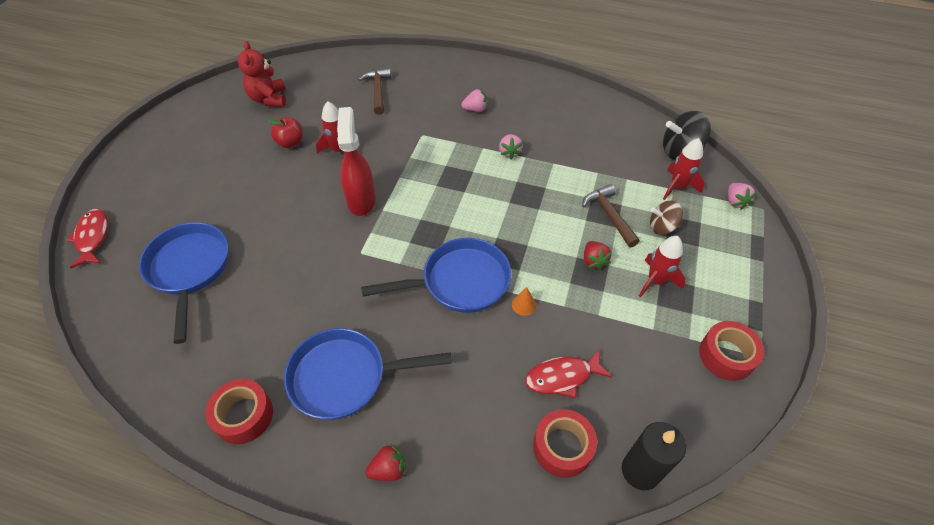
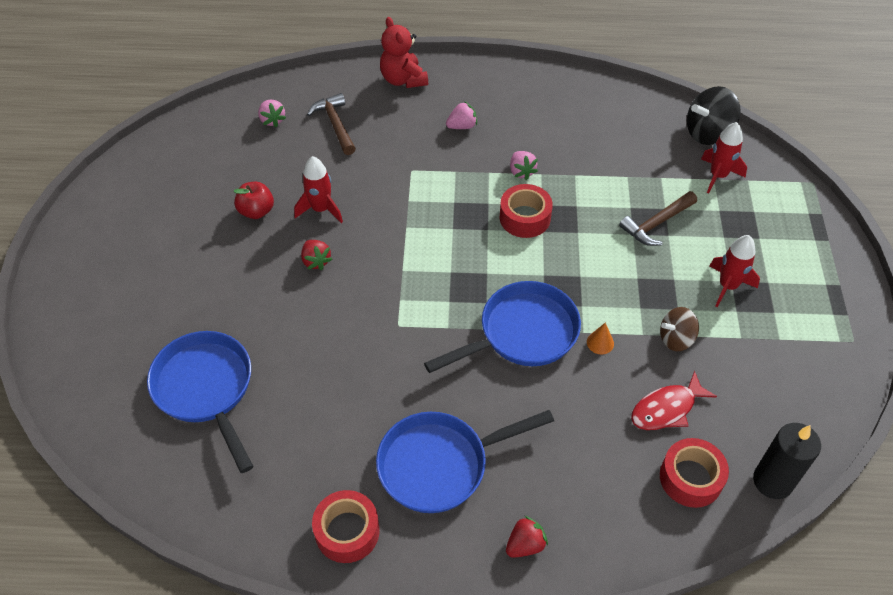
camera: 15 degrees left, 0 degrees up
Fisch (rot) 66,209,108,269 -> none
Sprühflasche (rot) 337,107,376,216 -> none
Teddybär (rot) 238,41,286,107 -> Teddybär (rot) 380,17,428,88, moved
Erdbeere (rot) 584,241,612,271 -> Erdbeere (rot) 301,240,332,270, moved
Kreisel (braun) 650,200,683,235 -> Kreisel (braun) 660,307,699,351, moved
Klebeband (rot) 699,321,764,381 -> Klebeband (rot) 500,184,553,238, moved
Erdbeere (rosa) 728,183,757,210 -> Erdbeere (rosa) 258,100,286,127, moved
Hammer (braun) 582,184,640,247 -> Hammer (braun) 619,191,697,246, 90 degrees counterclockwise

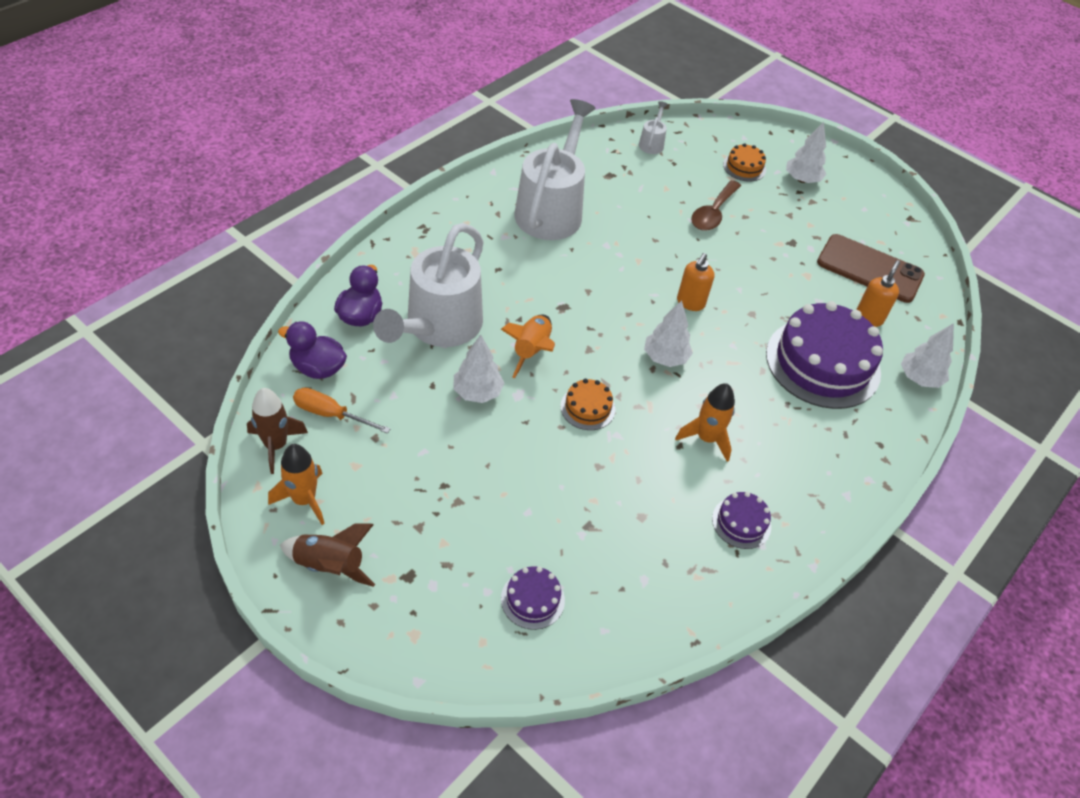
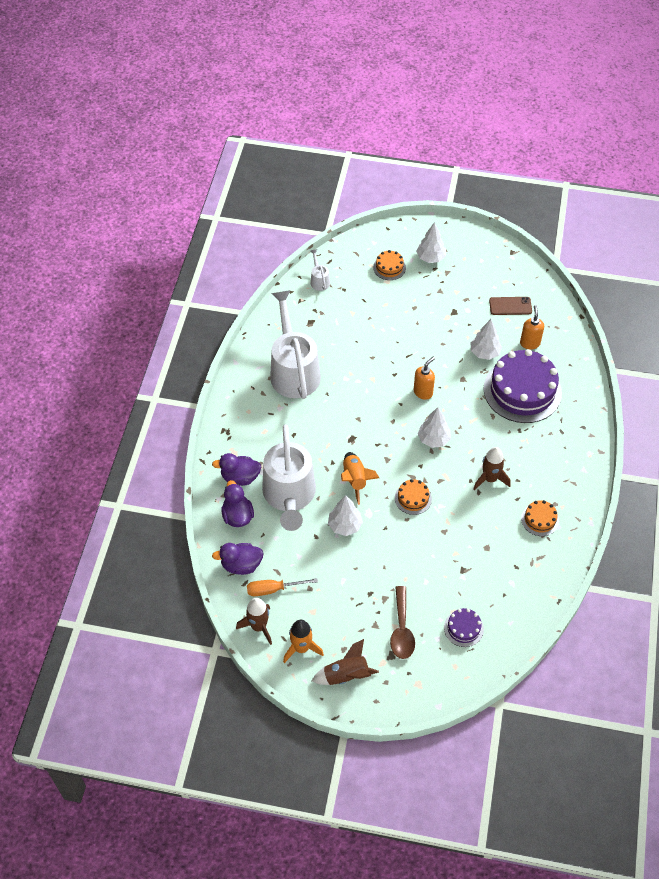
camera: 25 degrees left, 5 degrees up
none -> Ente (lila) 212,453,261,486
Löffel (braun) 691,180,741,231 -> Löffel (braun) 390,586,415,659, moved
Baum (weiß) 901,323,954,388 -> Baum (weiß) 470,319,502,360, moved
Rakete (orange) 675,383,735,462 -> Rakete (braun) 473,447,511,490
Kuchen (lila) 712,492,771,549 -> Kuchen (orange) 521,500,559,536
Seifenspender (orange) 677,253,714,311 -> Seifenspender (orange) 414,357,435,400, 135 degrees counterclockwise
Handy (braun) 817,234,925,303 -> Handy (braun) 489,297,532,315, x0.59

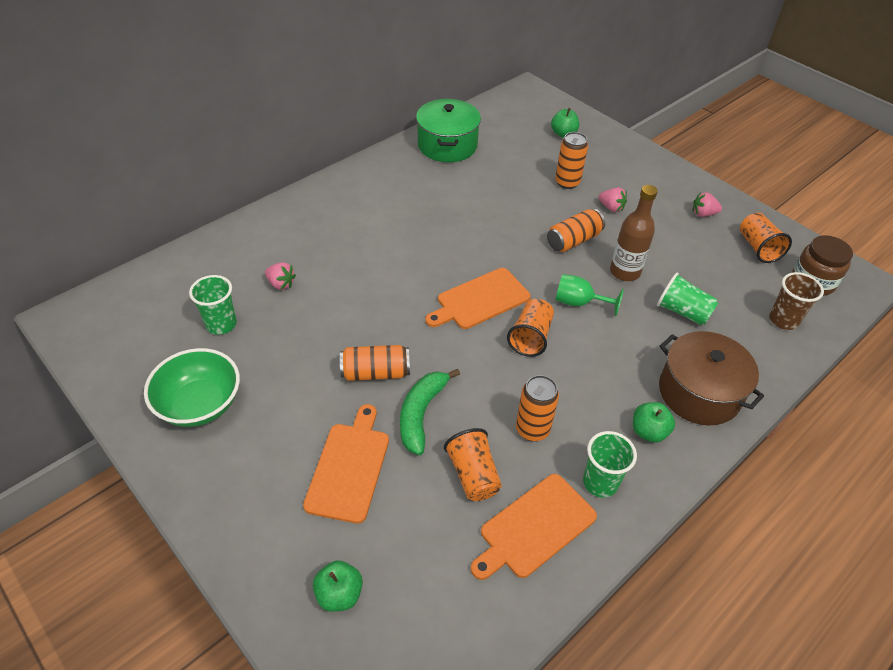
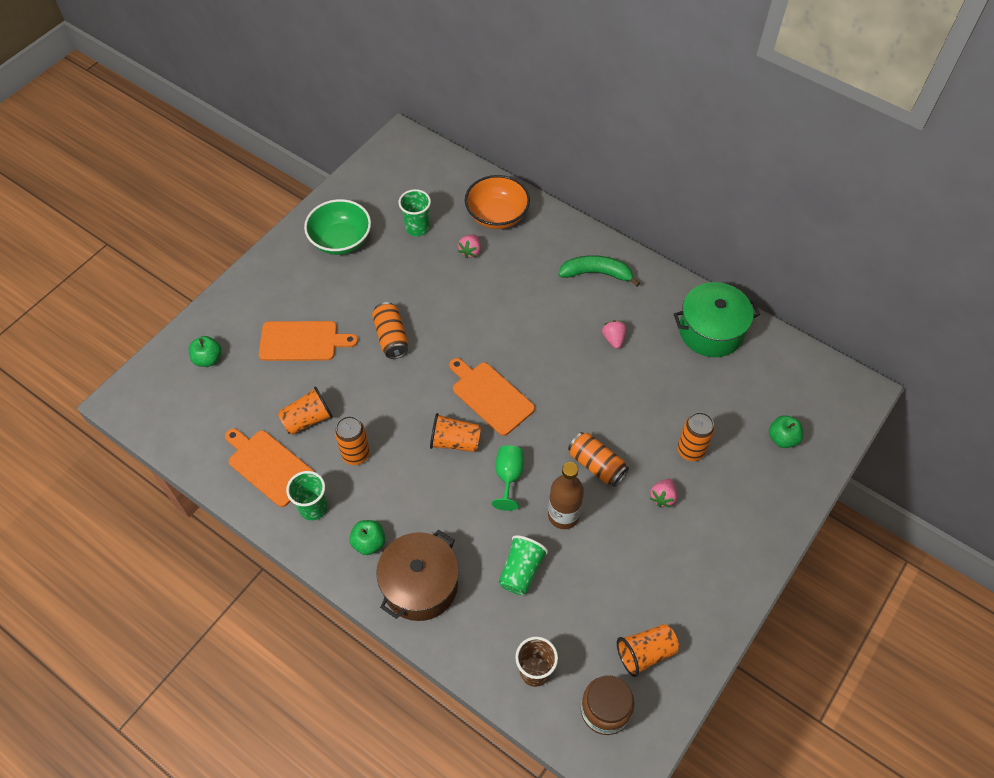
camera: 80 degrees right, 10 degrees up
none -> Schüssel (orange) 465,175,530,229
Banane (grün) 400,369,460,455 -> Banane (grün) 558,255,640,287, moved
Erdbeere (rosa) 692,192,722,217 -> Erdbeere (rosa) 602,320,626,349, moved

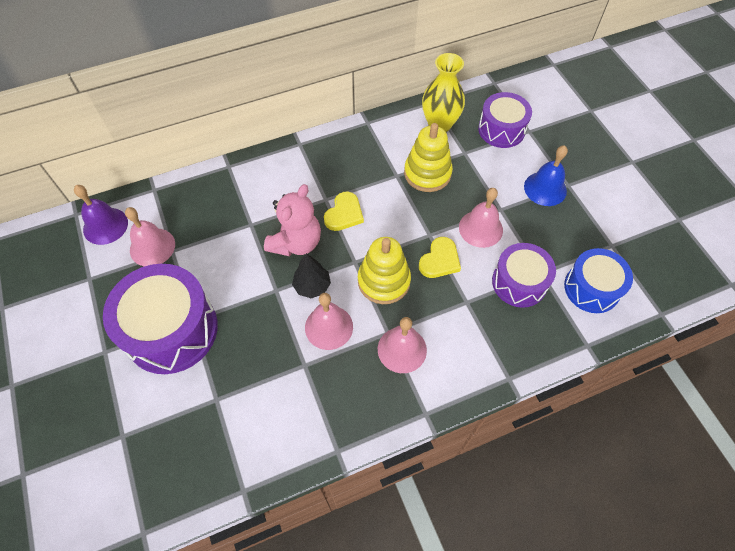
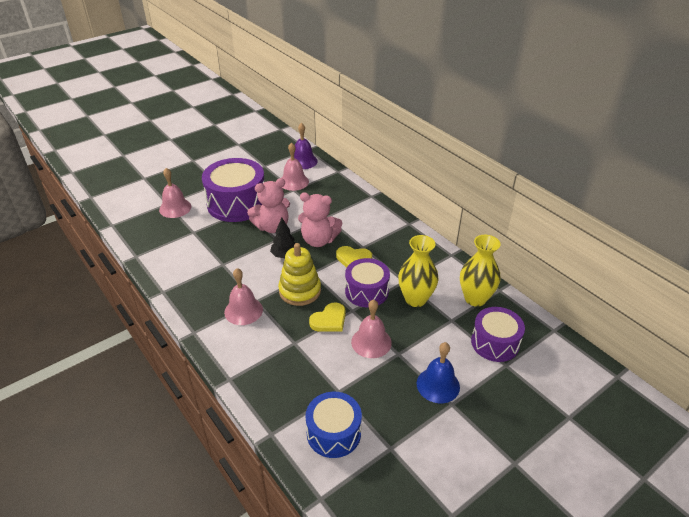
camera: 75 degrees right, 20 degrees down
none -> Teddybär (rosa) 247,178,290,233
Glocke (rosa) 305,293,353,350 -> Glocke (rosa) 159,168,191,218, moved
Trommel (lila) 492,243,556,308 -> Trommel (lila) 345,258,390,307, moved
Stapelspielzeug (gelb) 404,123,453,192 -> Vase (gelb) 398,235,439,307
Herz (gelb) 419,237,461,278 -> Herz (gelb) 309,302,346,332, 60 degrees counterclockwise

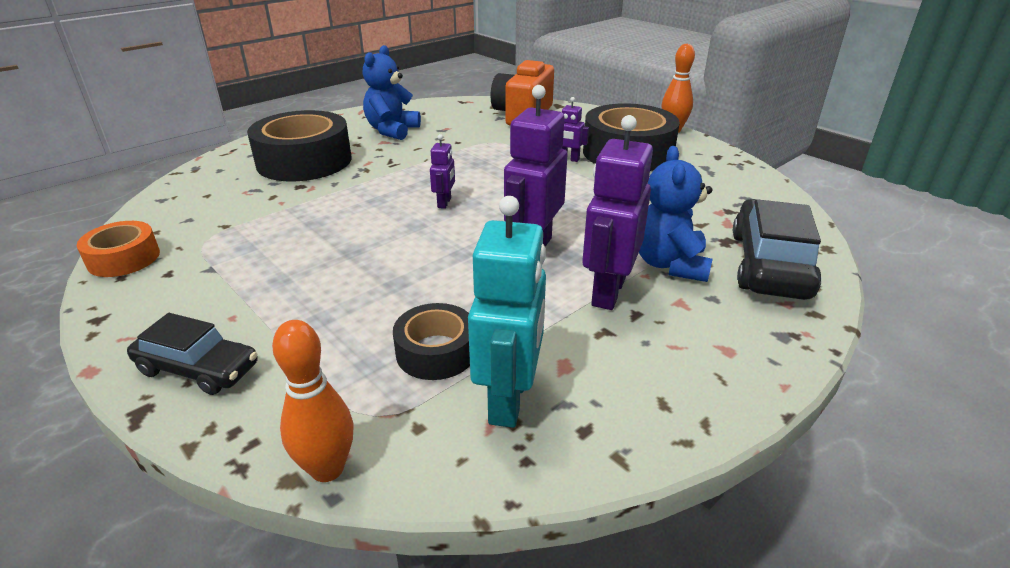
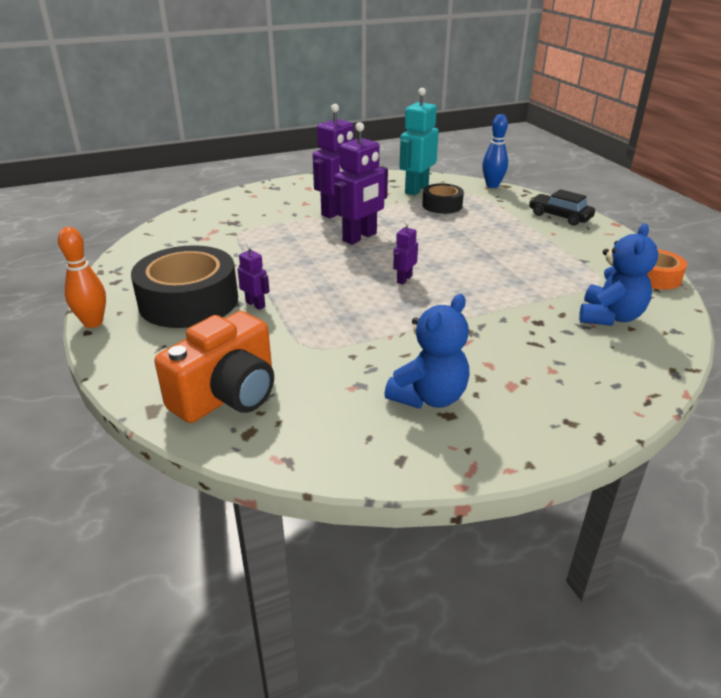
camera: 160 degrees left, 0 degrees up
Klebeband (schwarz) 247,110,352,181 -> none
Auto (schwarz) 733,199,822,300 -> none
Teddybär (blau) 639,146,713,282 -> Teddybär (blau) 579,223,658,326, moved
Bowlingkegel (orange) 272,320,354,482 -> Bowlingkegel (blau) 482,114,508,188

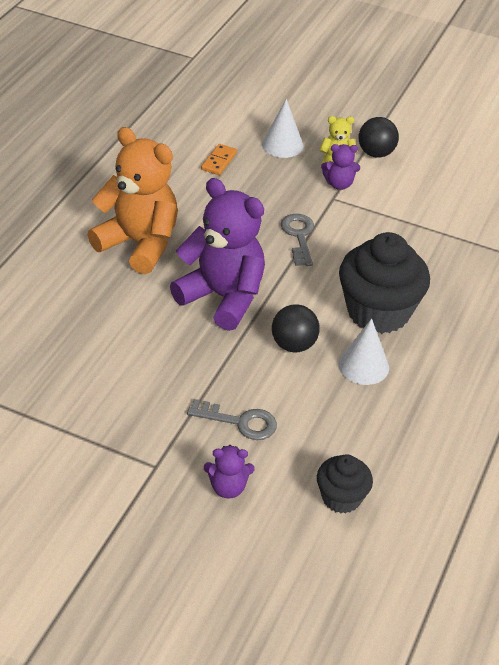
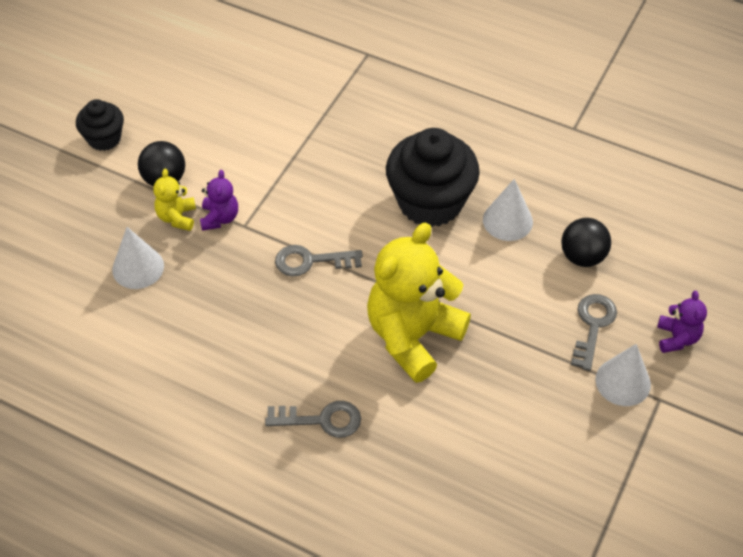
camera: 85 degrees left, 10 degrees up
Dominostein (orange) 201,144,237,175 -> none
none -> Kegel (weiß) 595,344,651,406
Ball (schwarz) 272,304,320,352 -> Ball (schwarz) 561,218,611,267, moved
Muffin (schwarz) 317,454,373,514 -> Muffin (schwarz) 76,99,124,151, moved
Teddybär (orange) 87,127,178,274 -> Schlüssel (grau) 265,401,361,438
Teddybär (lila) 170,178,265,331 -> Teddybär (gelb) 367,222,471,383

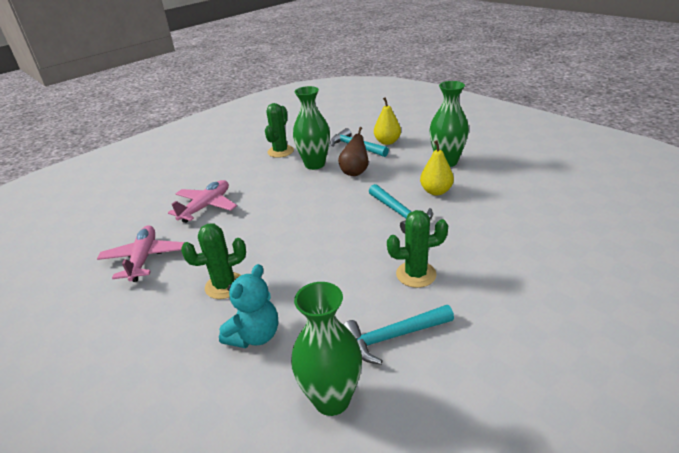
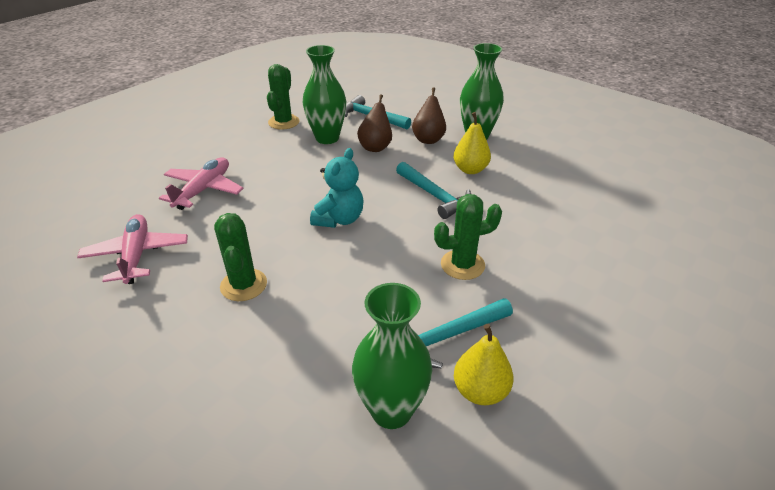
camera: 10 degrees left, 5 degrees up
none -> Birne (braun) 412,88,446,144
Teddybär (türkis) 219,264,278,348 -> Teddybär (türkis) 310,148,363,228, moved
Birne (gelb) 374,97,401,145 -> Birne (gelb) 454,324,513,405, moved
Kaktus (grün) 181,223,246,299 -> Kaktus (grün) 214,213,267,301, 75 degrees counterclockwise

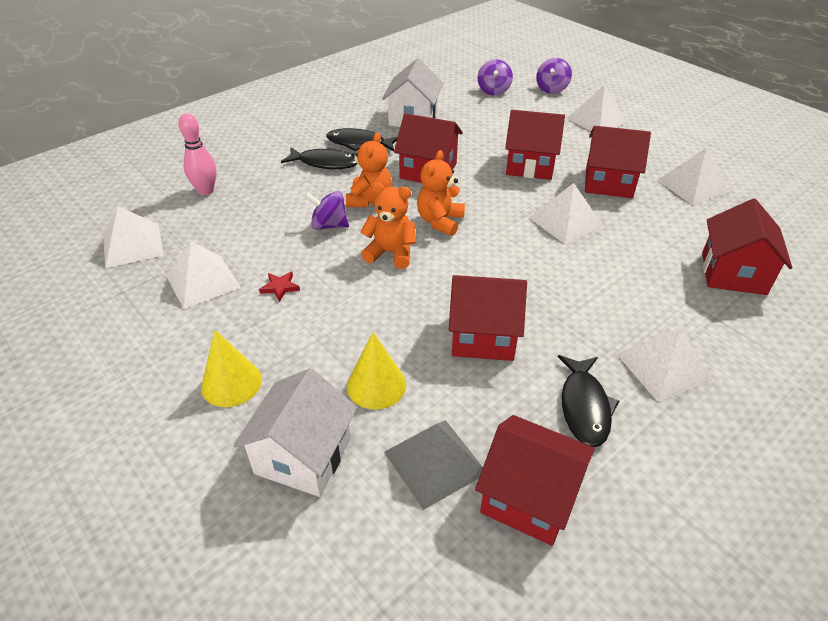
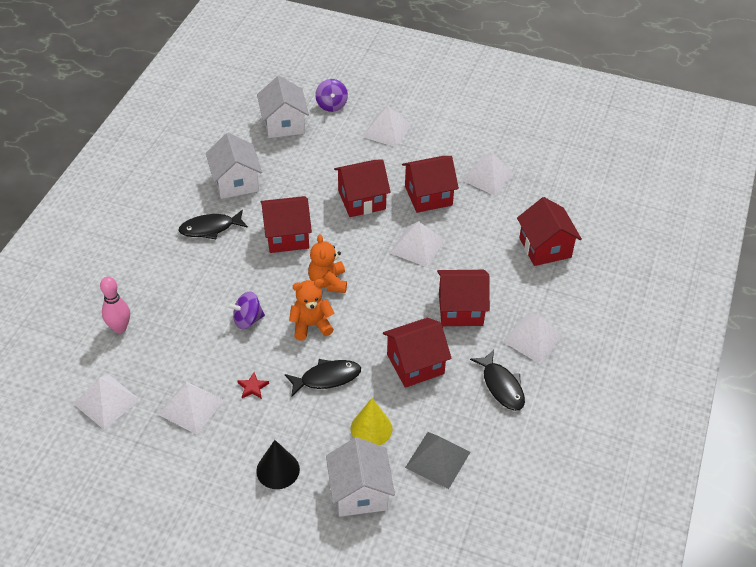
camera: 30 degrees left, 5 degrees up
Teddybär (orange) 346,132,392,207 -> none
Fisch (schwarz) 281,147,358,169 -> Fisch (schwarz) 285,359,361,397, moved
Haus (rot) 475,415,595,546 -> Haus (rot) 437,270,490,326, moved
Kreisel (lila) 478,59,513,95 -> Haus (weiß) 257,76,309,138
Kegel (gelb) 201,330,262,407 -> Kegel (schwarz) 256,440,300,489

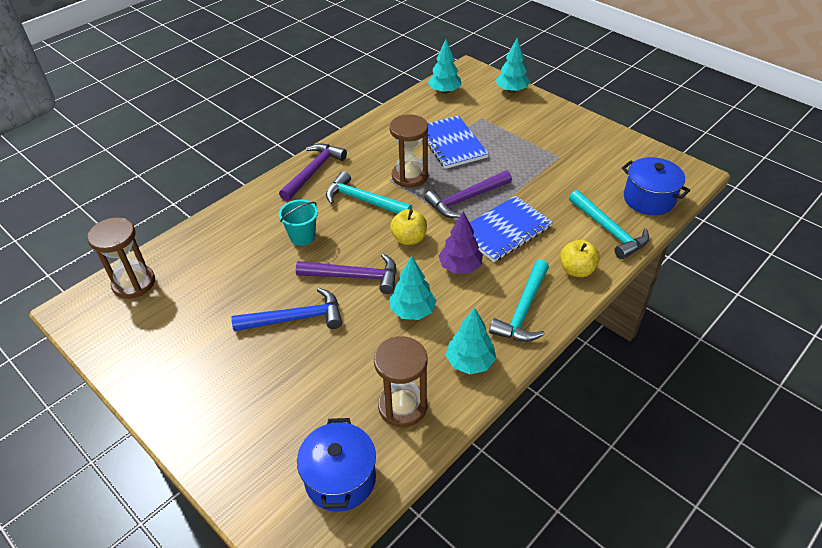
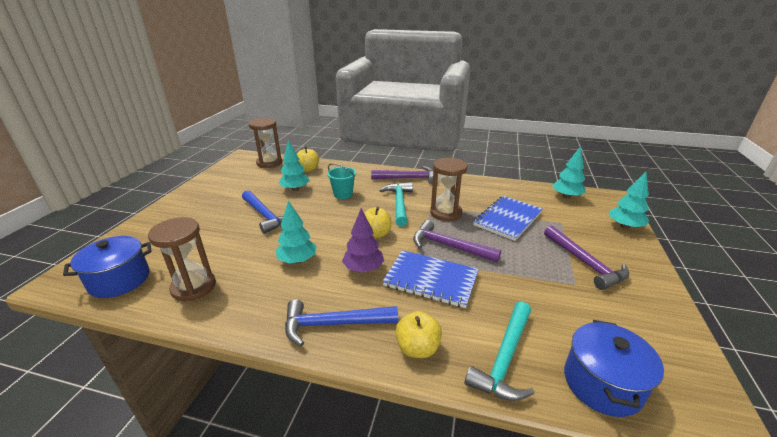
camera: 60 degrees right, 15 degrees down
none -> Apfel (gelb) 297,146,319,172
Hammer (lila) 296,253,397,294 -> Hammer (lila) 544,226,629,290, moved
Baum (türkis) 446,308,496,374 -> Baum (türkis) 279,140,310,191, moved
Hammer (türkis) 489,259,549,342 -> Hammer (blau) 285,299,398,346

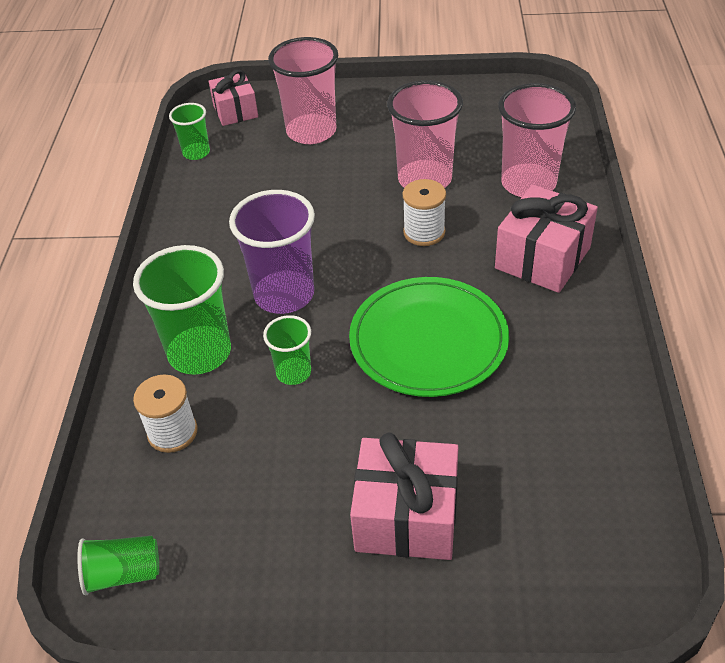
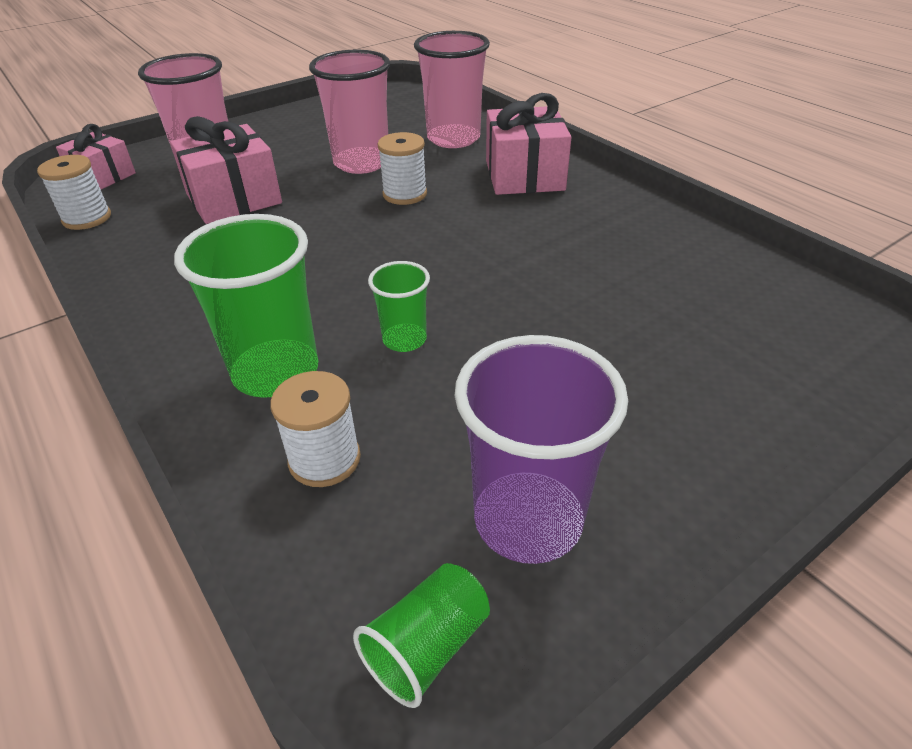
camera: 40 degrees left, 5 degrees down
Teller (grün) 349,277,509,397 -> none
Becher (lila) 229,190,315,314 -> Becher (lila) 455,335,628,564, moved
Geschenk (rosa) 350,433,458,560 -> Geschenk (rosa) 170,116,282,224, moved
Becher (grün) 169,103,210,160 -> Garnrolle (weiß) 37,155,111,230

